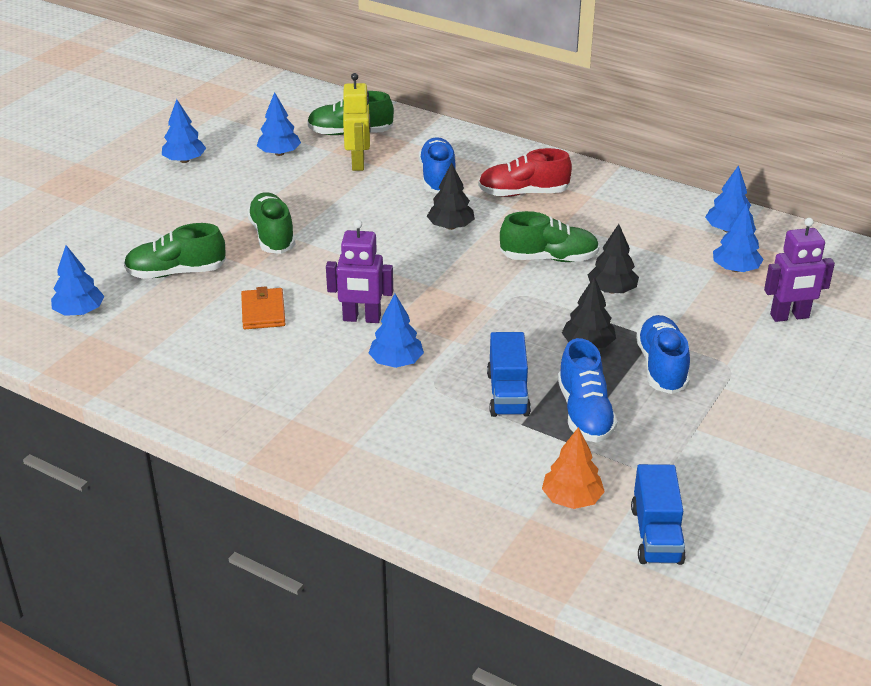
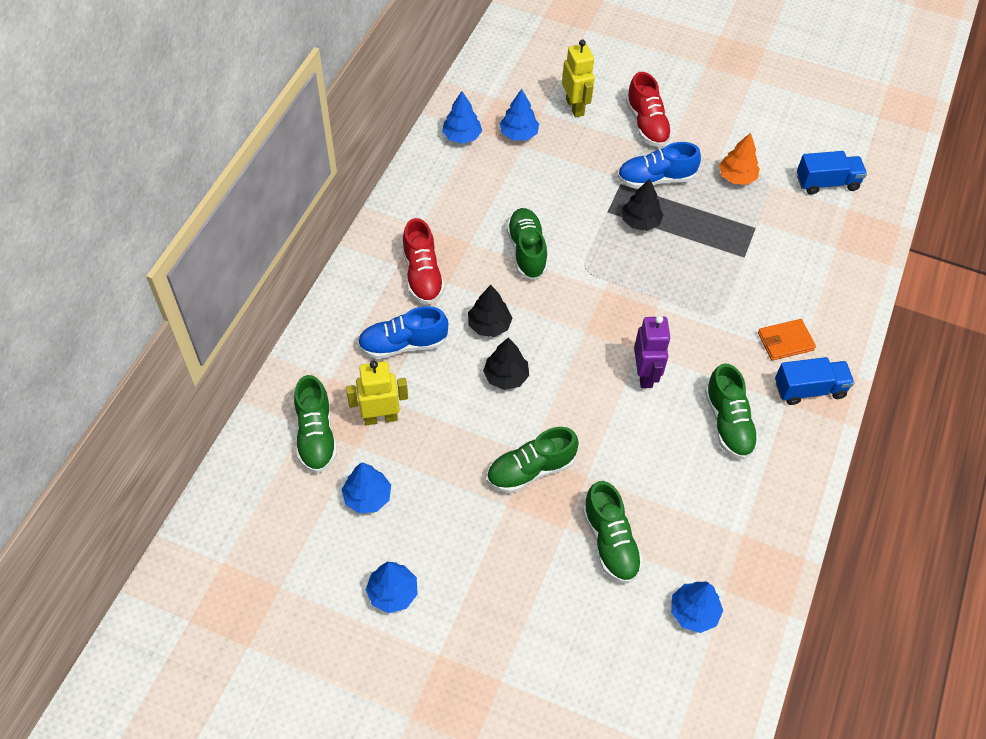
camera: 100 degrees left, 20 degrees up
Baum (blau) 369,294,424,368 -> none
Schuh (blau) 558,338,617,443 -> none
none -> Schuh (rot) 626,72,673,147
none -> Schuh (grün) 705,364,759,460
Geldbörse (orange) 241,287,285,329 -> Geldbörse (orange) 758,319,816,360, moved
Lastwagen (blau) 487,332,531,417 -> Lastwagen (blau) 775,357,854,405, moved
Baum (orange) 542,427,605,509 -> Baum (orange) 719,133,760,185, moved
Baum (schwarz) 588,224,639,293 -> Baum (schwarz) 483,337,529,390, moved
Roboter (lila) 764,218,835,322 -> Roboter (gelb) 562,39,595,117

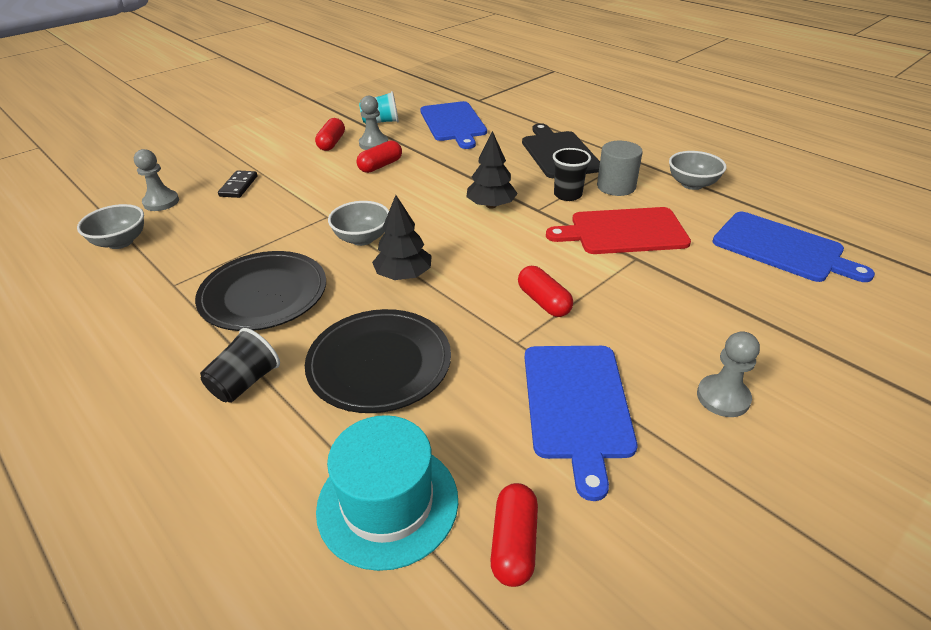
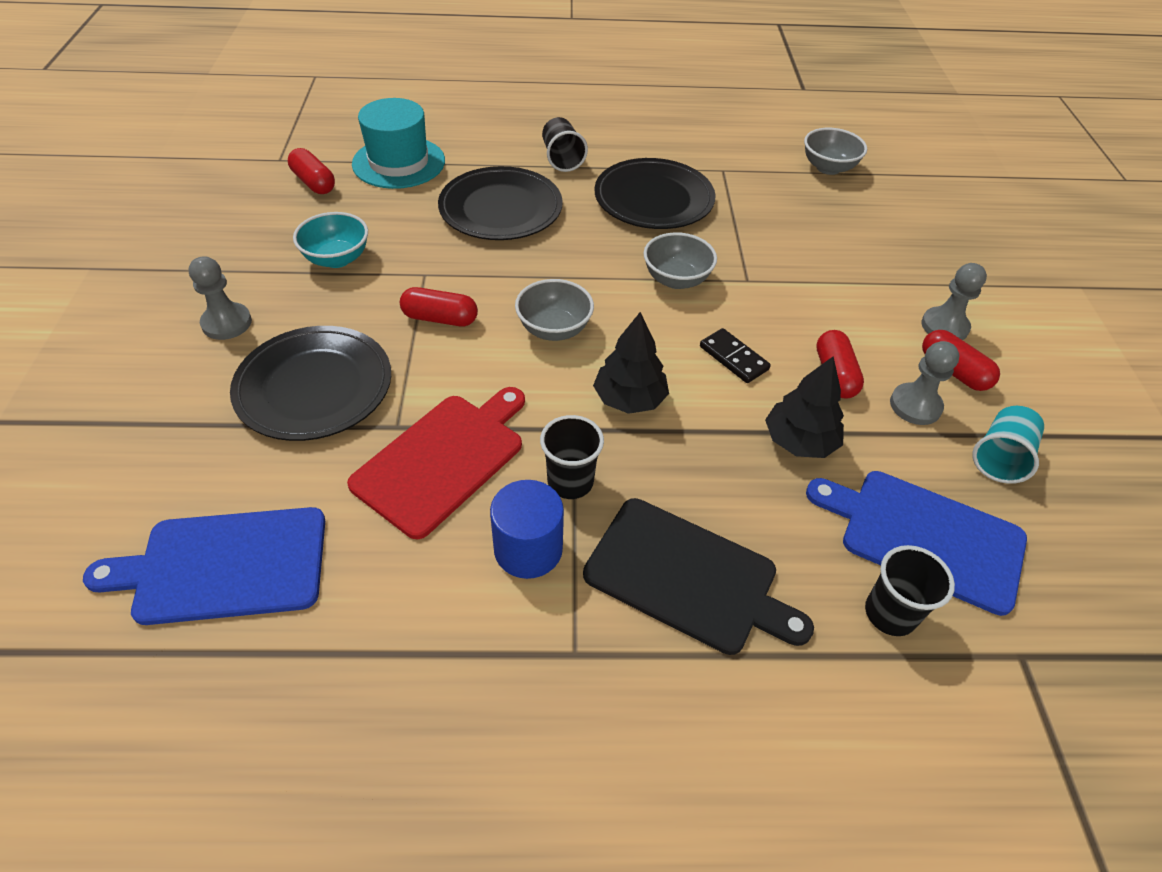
camera: 130 degrees right, 10 degrees up
none -> Teller (schwarz) 230,326,391,441
none -> Becher (schwarz) 865,545,955,636
Bauer (grau) 134,149,179,211 -> Bauer (grau) 921,263,987,340, moved
Dominostein (schwarz) 218,170,257,198 -> Dominostein (schwarz) 700,328,771,383, moved
Baum (schwarz) 372,195,432,280 -> Baum (schwarz) 765,357,844,458, moved
Schüssel (grau) 669,151,727,190 -> Schüssel (grau) 515,279,594,341, moved
Schneidebrett (blau) 525,346,637,501 -> Schüssel (türkis) 293,212,368,268
Vollzylinder (grau) 597,141,643,196 -> Vollzylinder (blau) 490,480,564,579

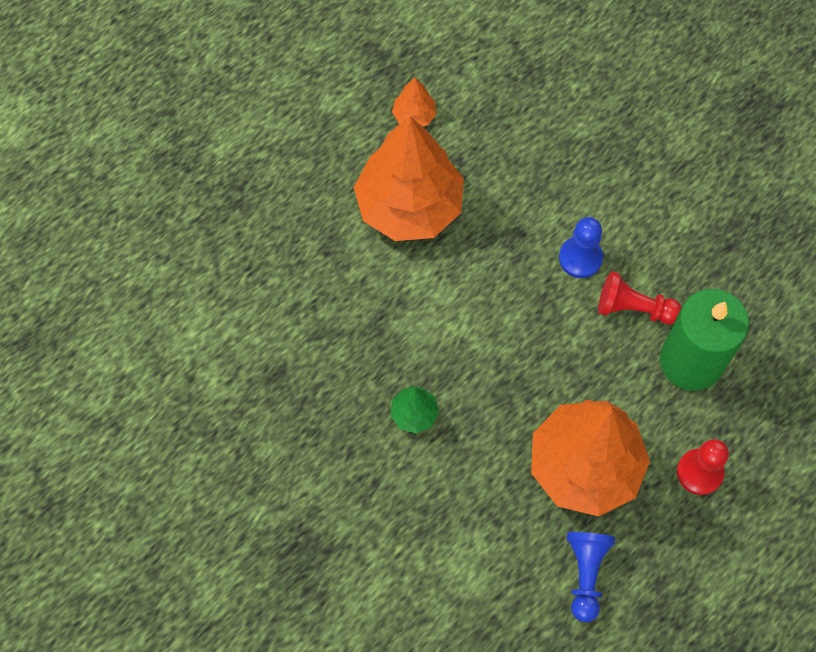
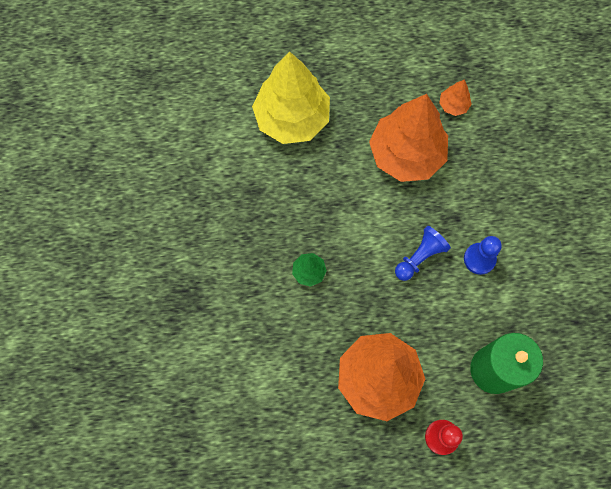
camera: 40 degrees right, 5 degrees up
Bauer (rot) 598,271,682,324 -> none
none -> Baum (gelb) 252,52,330,144
Bauer (blau) 567,532,615,622 -> Bauer (blau) 395,226,451,281, moved

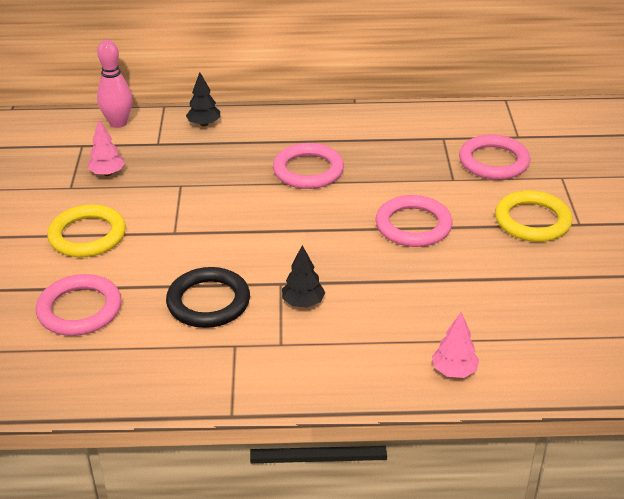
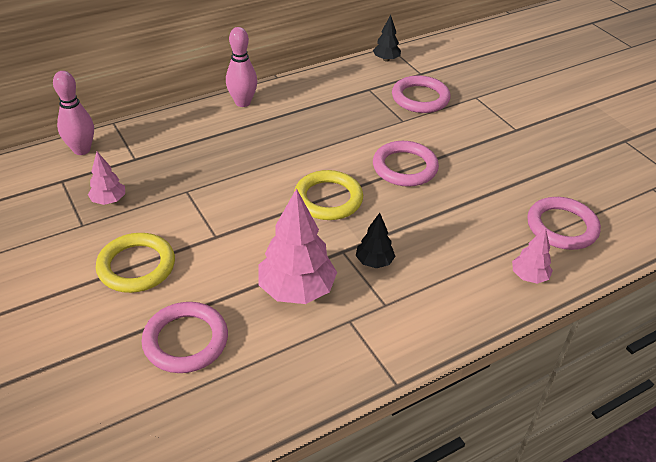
camera: 30 degrees left, 5 degrees up
none -> Bowlingkegel (rosa) 226,27,258,107
Baum (schwarz) 186,72,220,126 -> Baum (schwarz) 373,15,401,62, moved
Ring (rosa) 273,143,344,189 -> Ring (rosa) 527,197,601,250, moved
Ring (gelb) 495,190,572,242 -> Ring (gelb) 294,170,363,220, moved
Ring (schwarz) 166,267,250,328 -> Baum (rosa) 258,188,337,304

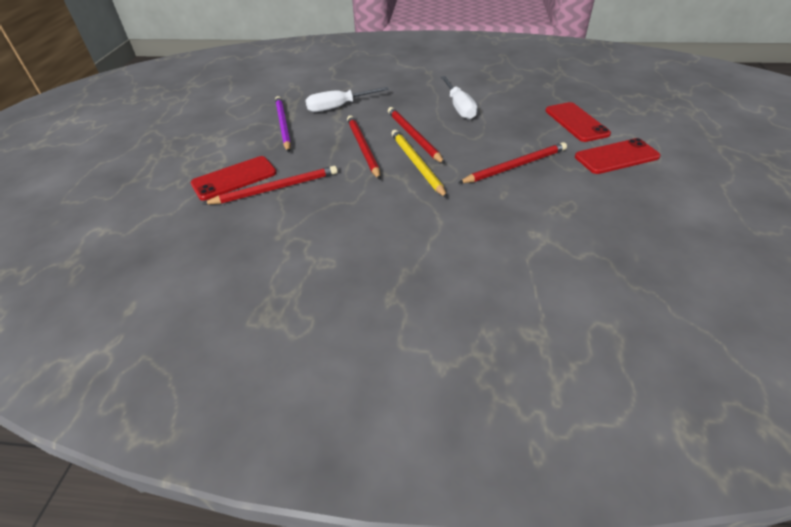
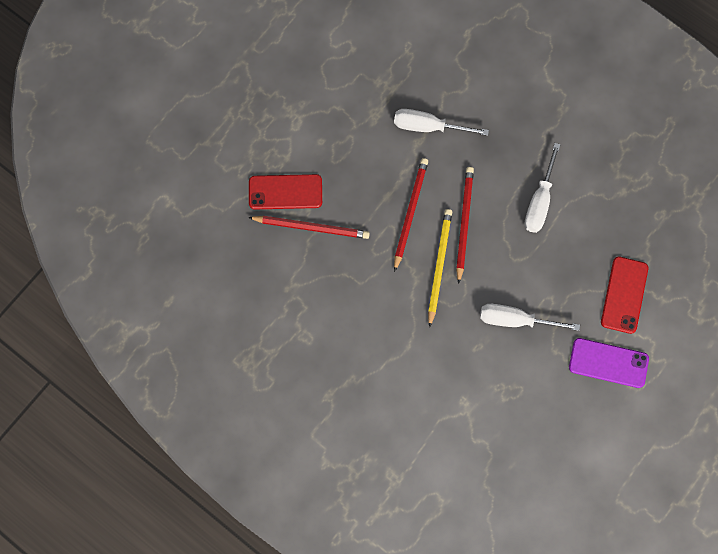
camera: 30 degrees right, 30 degrees up
Bleistift (lila) 275,96,291,152 -> none
Bleistift (rot) 458,142,567,183 -> Schraubenzieher (weiß) 480,304,580,331
Handy (rot) 575,138,661,174 -> Handy (lila) 569,338,649,388

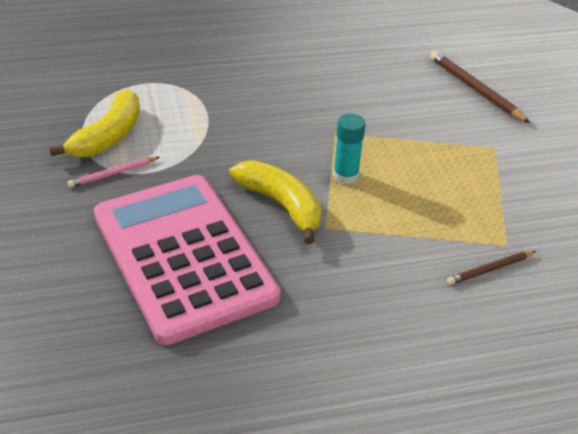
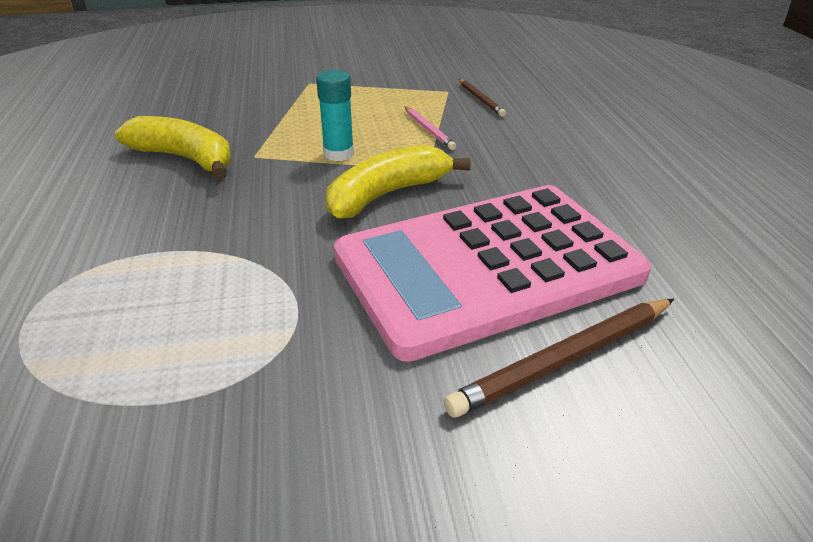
camera: 85 degrees left, 5 degrees down
Banane (gelb) 49,89,140,157 -> Banane (gelb) 115,116,231,178, moved
Bleistift (rosa) 68,157,160,188 -> Bleistift (rosa) 404,106,456,150, moved
Bleistift (braun) 430,51,530,123 -> Bleistift (braun) 444,299,674,417, moved

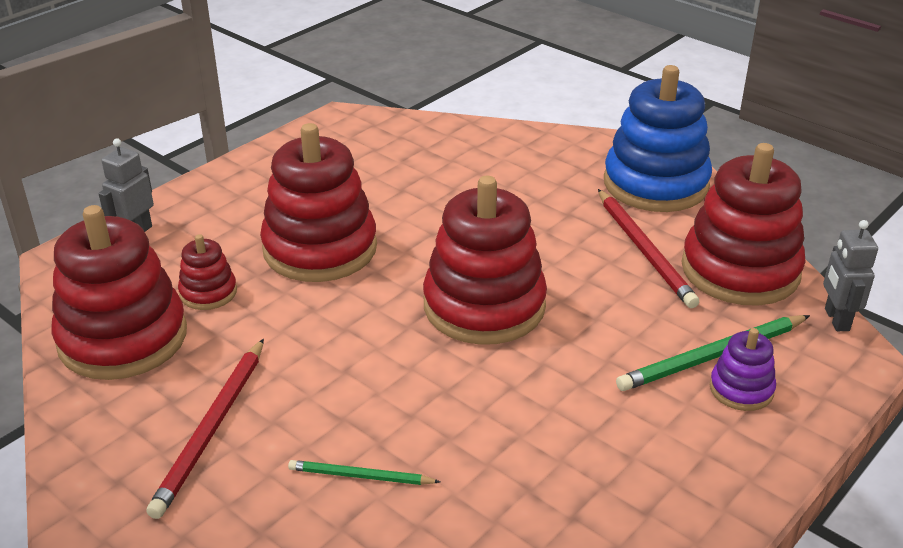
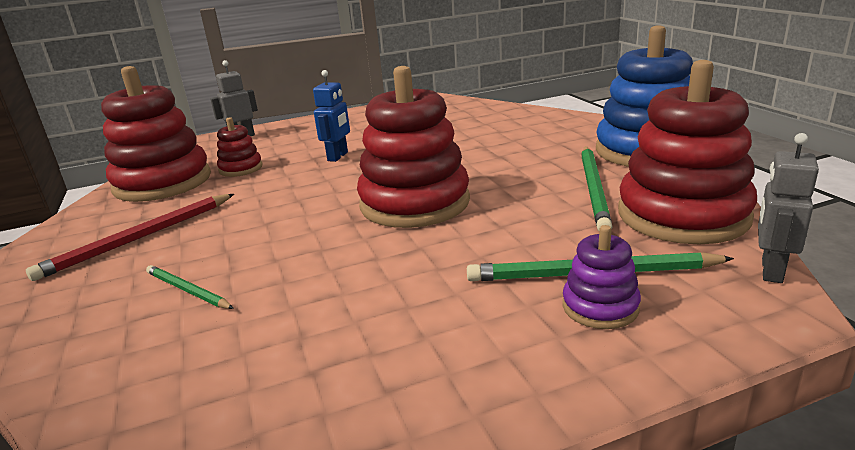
camera: 30 degrees right, 10 degrees down
Stapelspielzeug (rot) 260,123,377,282 -> Roboter (blau) 313,70,350,162
Bleistift (rot) 598,189,699,308 -> Bleistift (grün) 581,146,612,231

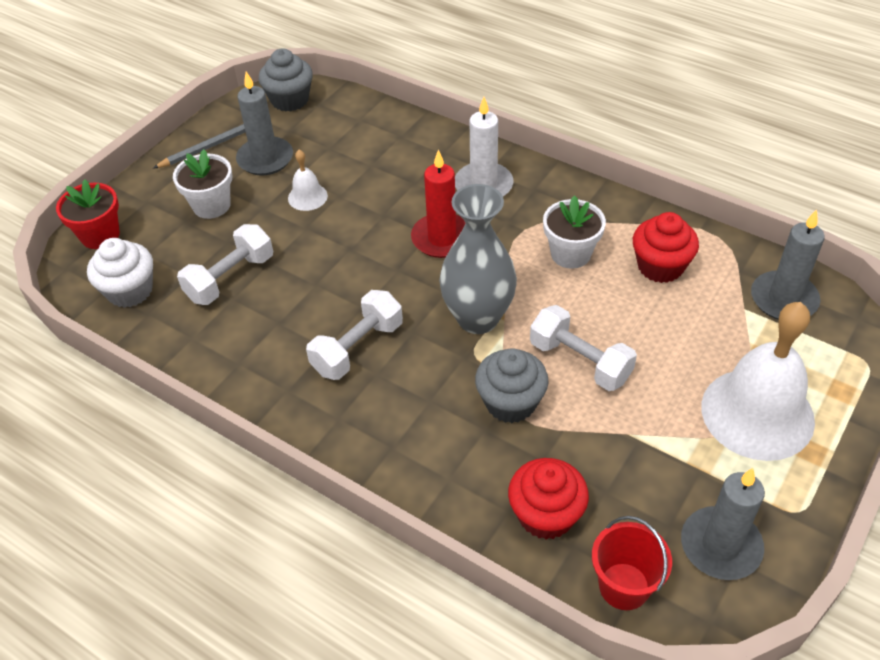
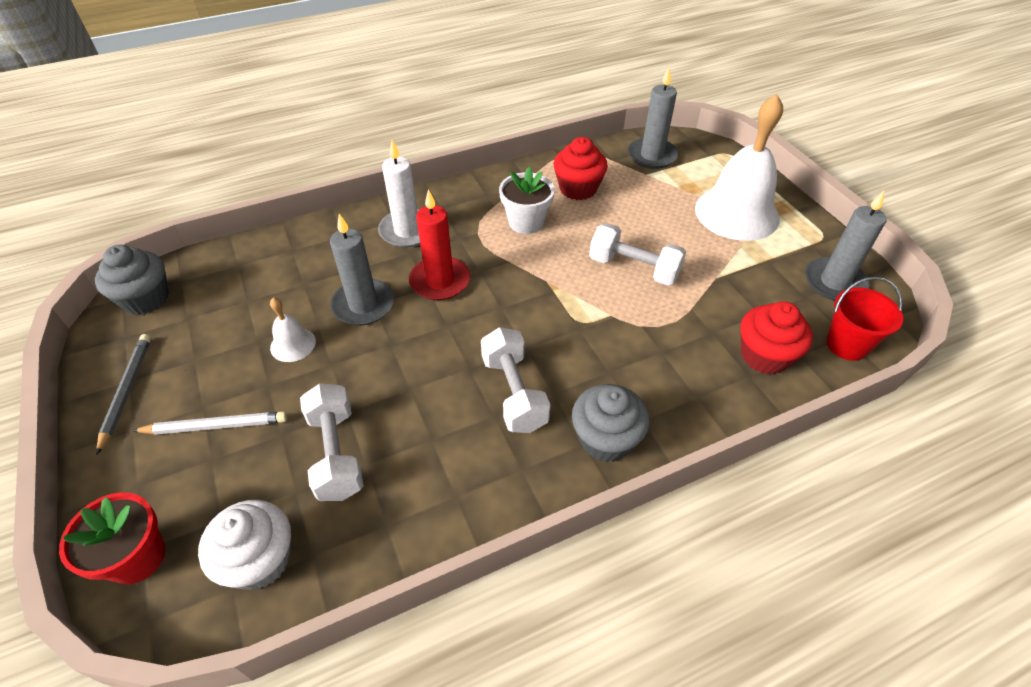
camera: 60 degrees left, 0 degrees up
Vase (grau) 439,184,517,334 -> none
Kerze (grau) 236,72,293,176 -> Kerze (grau) 330,214,394,326, moved
Muffin (grau) 475,348,549,423 -> Muffin (grau) 572,384,649,462, moved
Blumentopf (weiß) 173,149,232,219 -> Bleistift (weiß) 132,411,287,435
Hantel (weiß) 530,305,637,391 -> Hantel (weiß) 589,223,686,285, 45 degrees clockwise

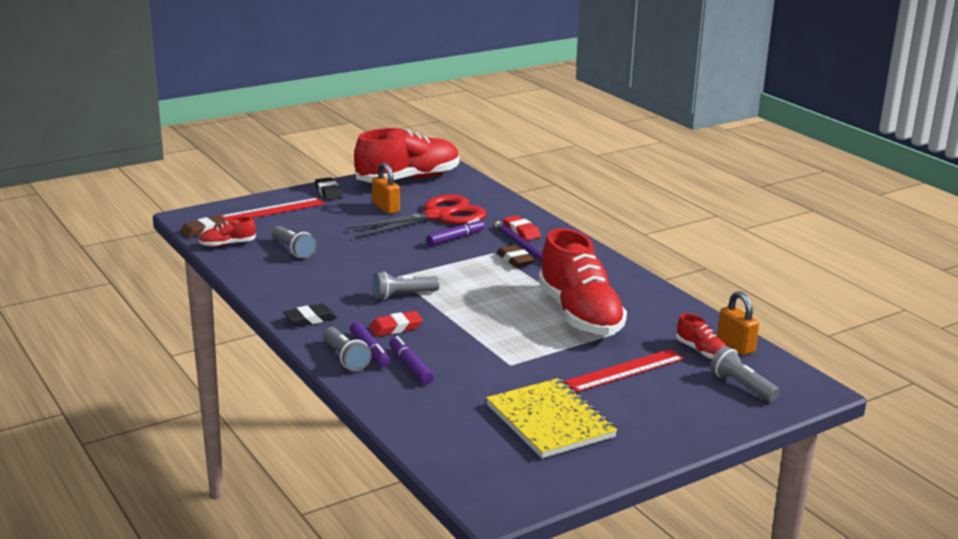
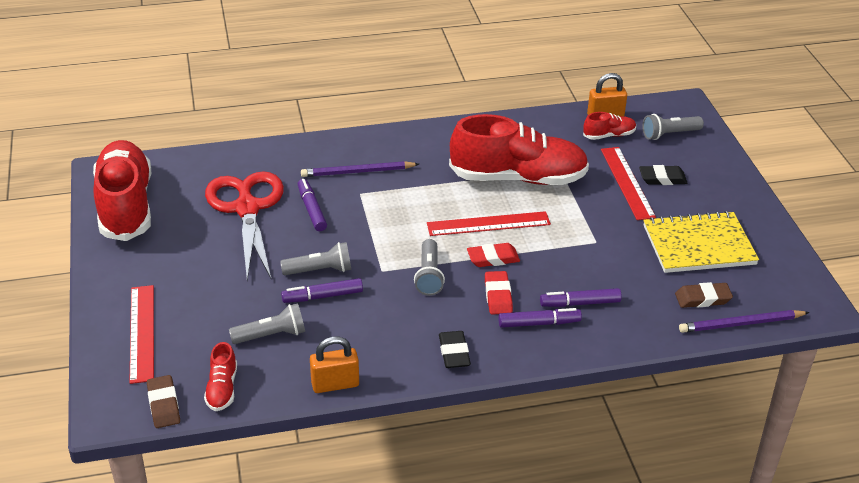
camera: 70 degrees left, 15 degrees up
none -> Filzstift (lila) 281,278,363,303
none -> Lineal (rot) 427,211,551,236
none -> Bleistift (lila) 679,310,810,333
Radiergummi (schwarz) 315,177,343,200 -> Radiergummi (schwarz) 639,165,688,185, moved
Taschenlampe (grau) 323,327,372,371 -> Taschenlampe (grau) 280,242,352,275, moved
Vorhängeschloss (orange) 372,163,400,214 -> Vorhängeschloss (orange) 310,336,359,393, moved
Radiergummi (braun) 497,245,535,267 -> Radiergummi (braun) 675,282,733,308, moved
Radiergummi (rot) 503,215,541,241 -> Radiergummi (rot) 467,243,520,267, moved

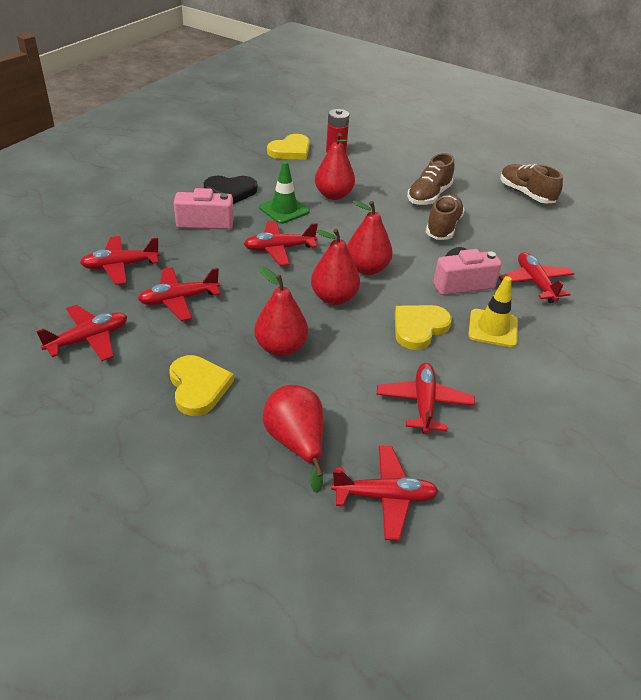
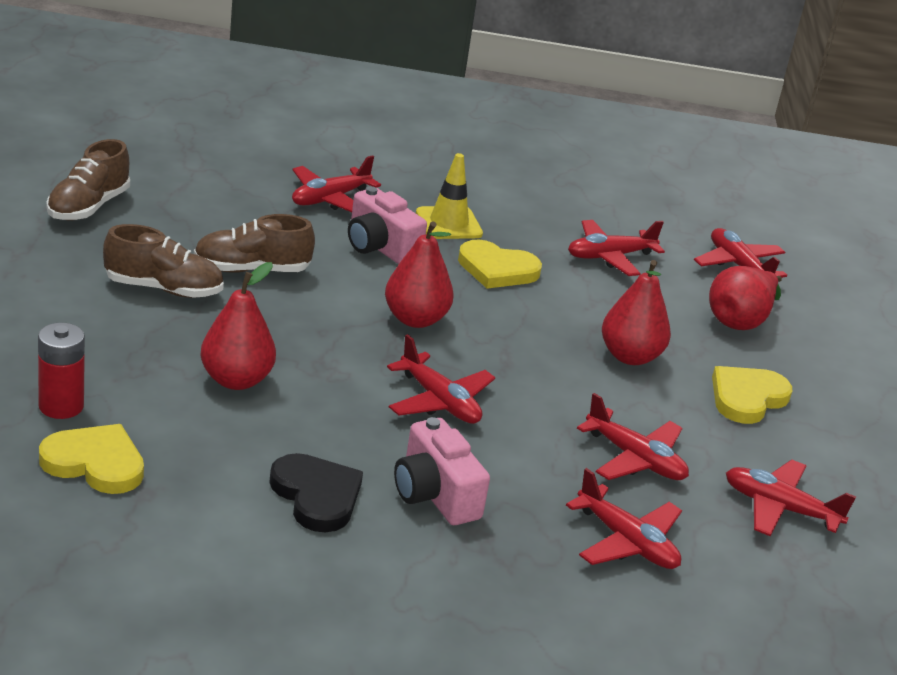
camera: 120 degrees left, 10 degrees down
Leitkegel (grün) 259,161,310,224 -> none
Birne (rot) 311,229,360,305 -> none

